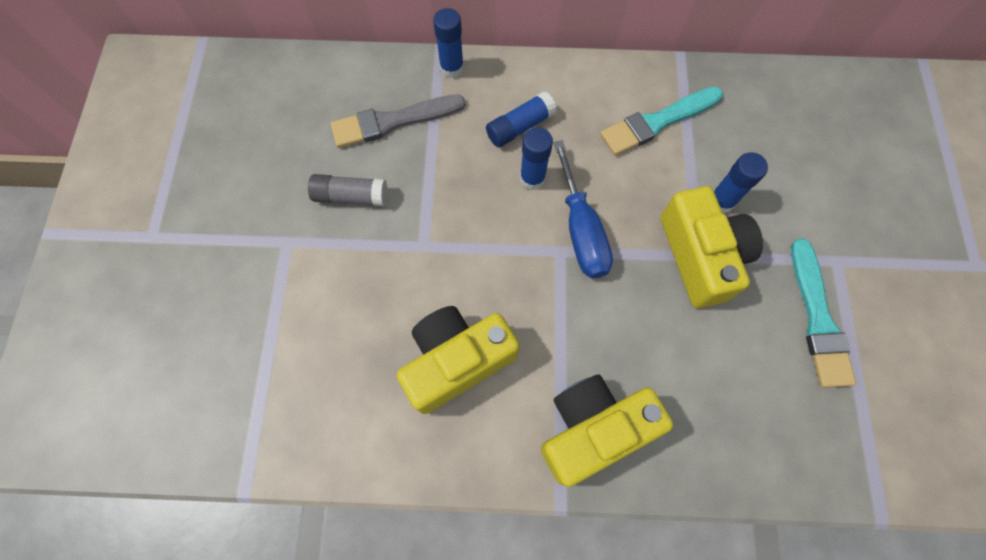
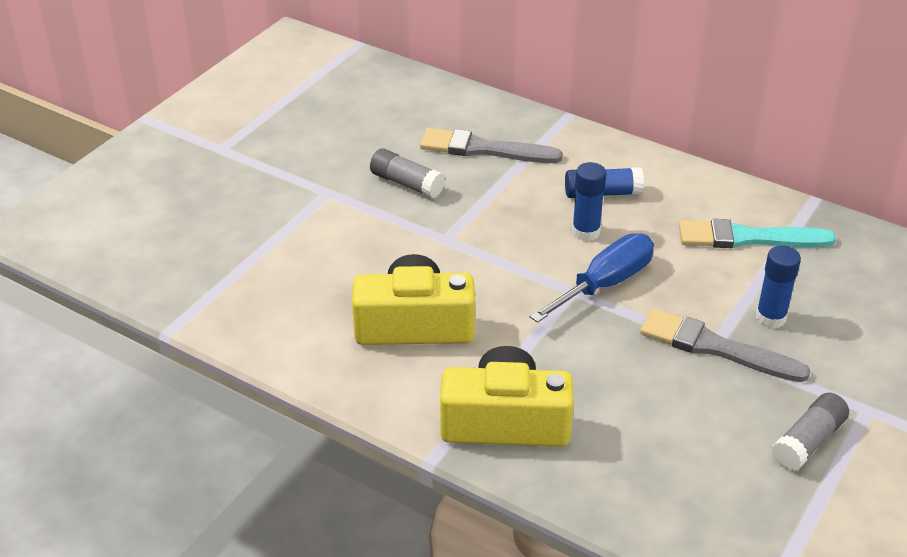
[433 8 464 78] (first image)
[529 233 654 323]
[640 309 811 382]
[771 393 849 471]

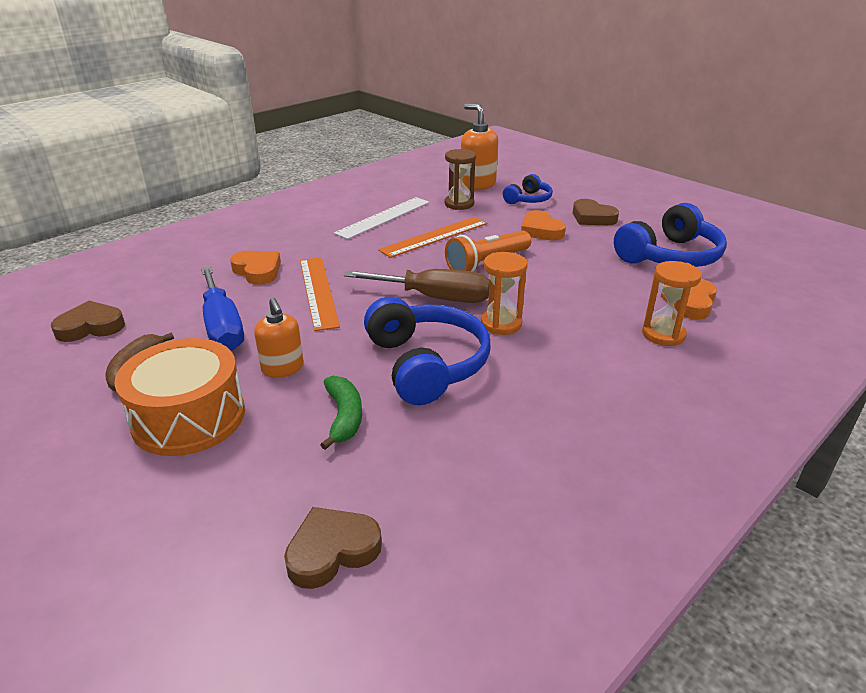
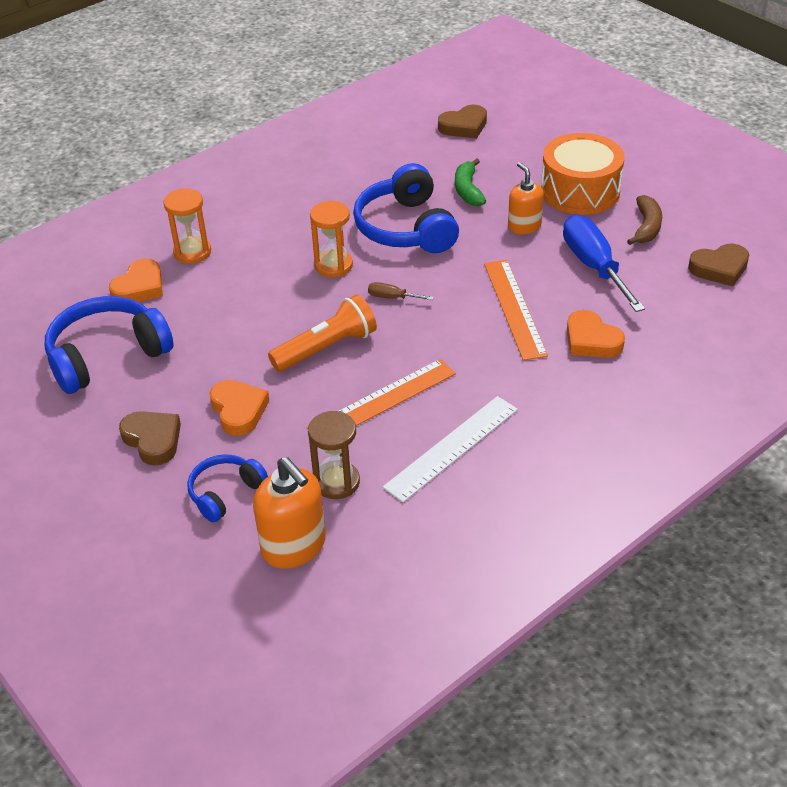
[368 282 434 300]

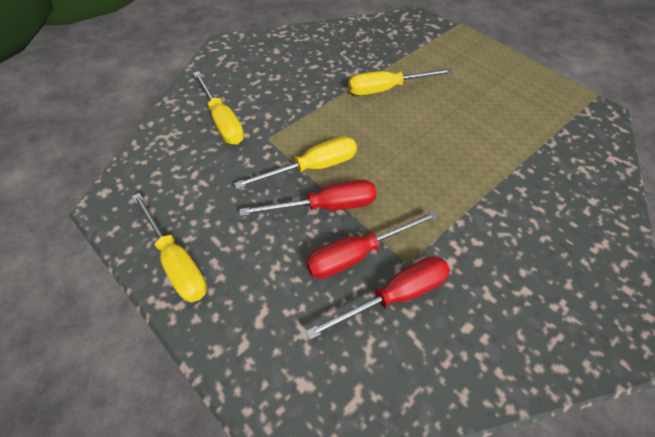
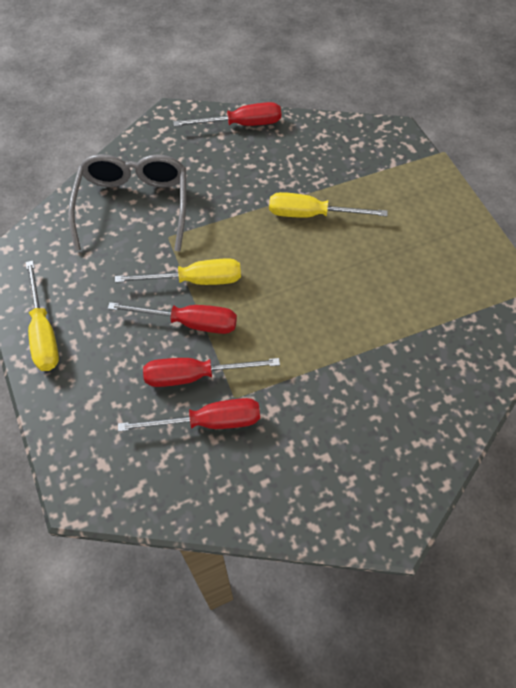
[68 154 186 251]
[173 102 281 127]

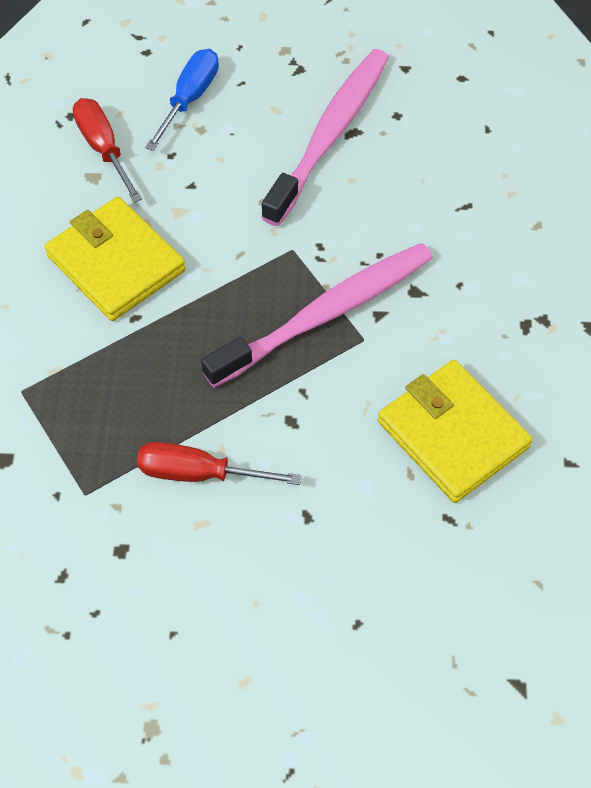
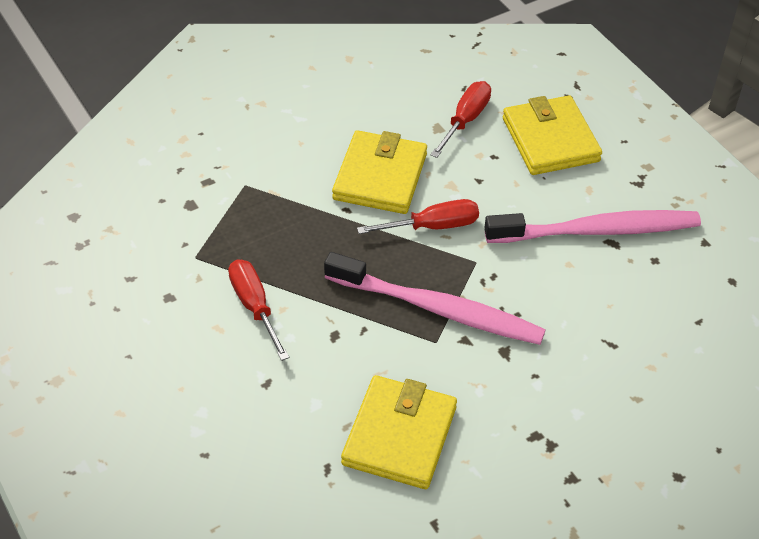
[503 96 602 175]
[357 199 479 234]

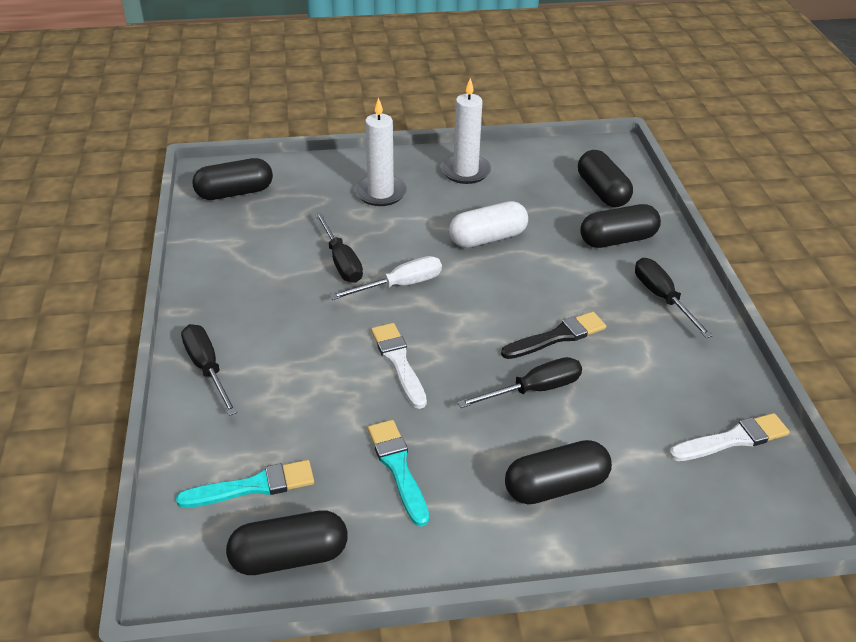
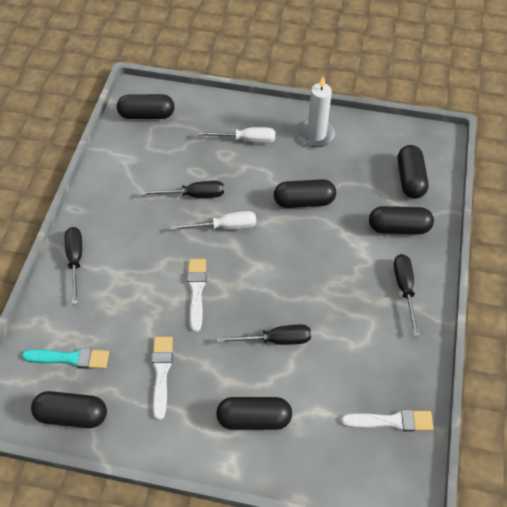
[197 127 275 143]
[274 179 336 208]
[141 181 224 198]
[501 312 606 359] (first image)
[152 337 173 420]

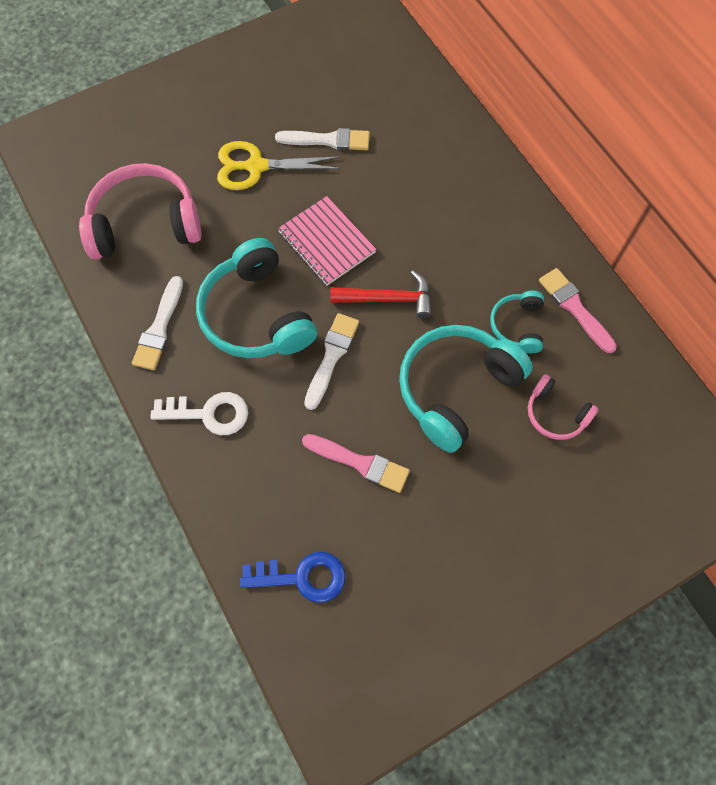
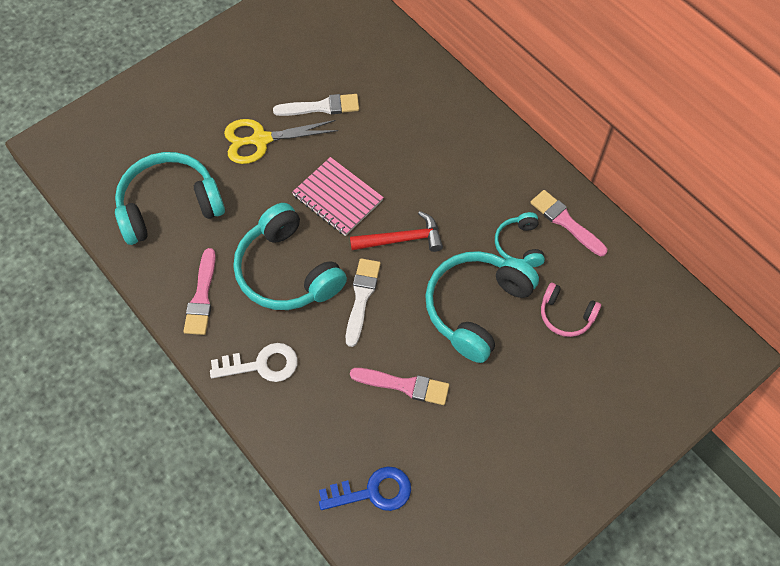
[115 152 225 245]
[183 248 216 335]

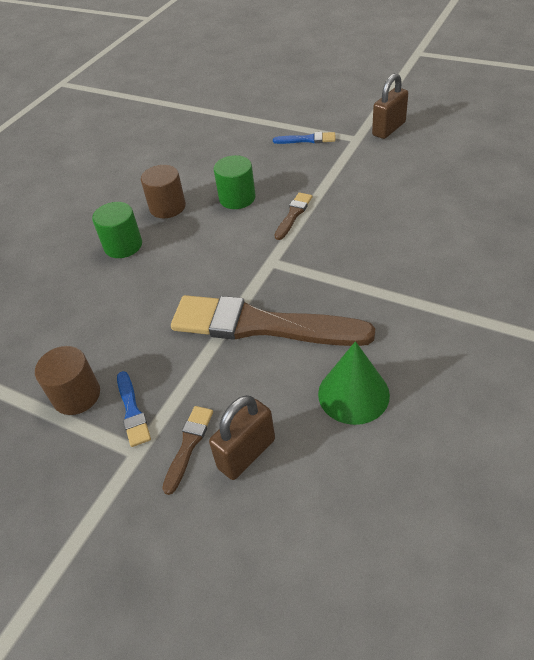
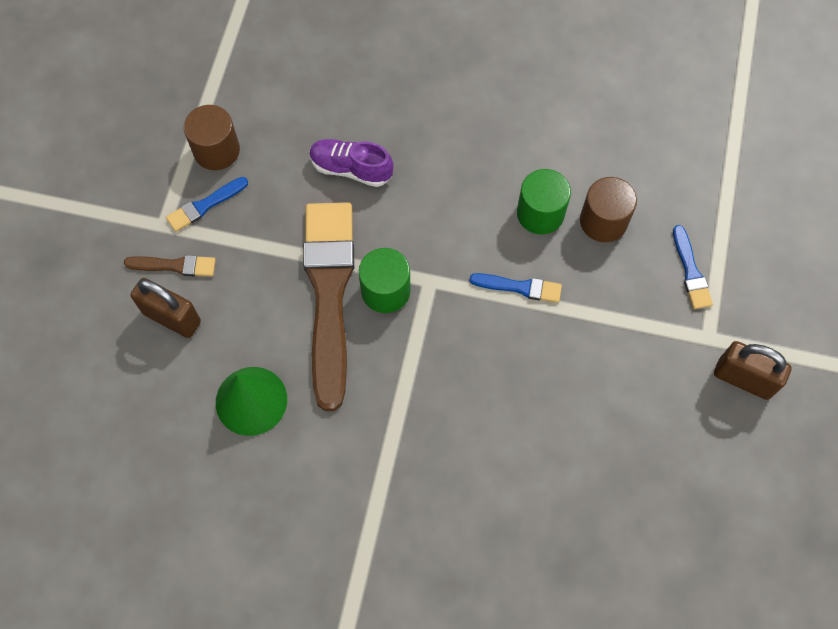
[580 177 637 242]
[469 273 562 303]
[359 248 411 313]
[310 139 393 187]

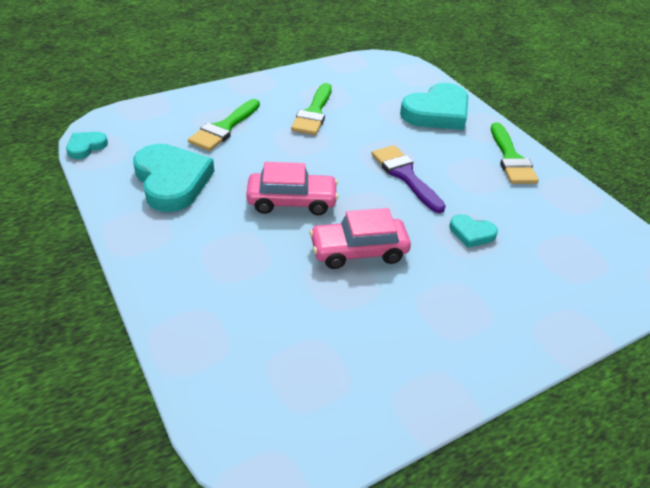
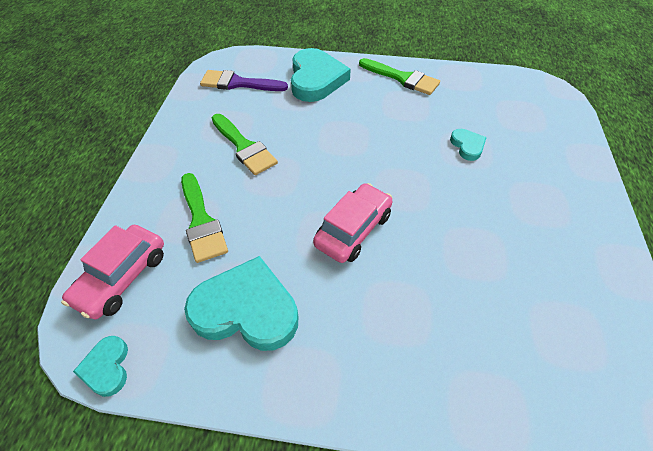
[200 70 288 91]
[61 225 164 319]
[450 129 487 161]

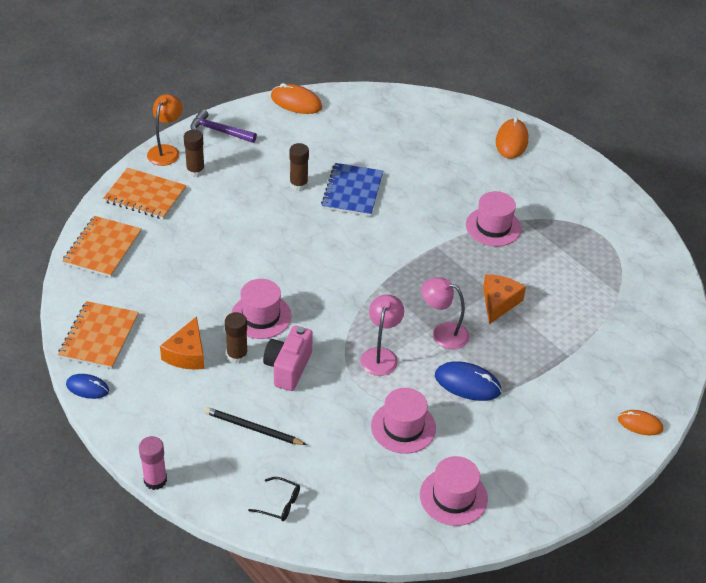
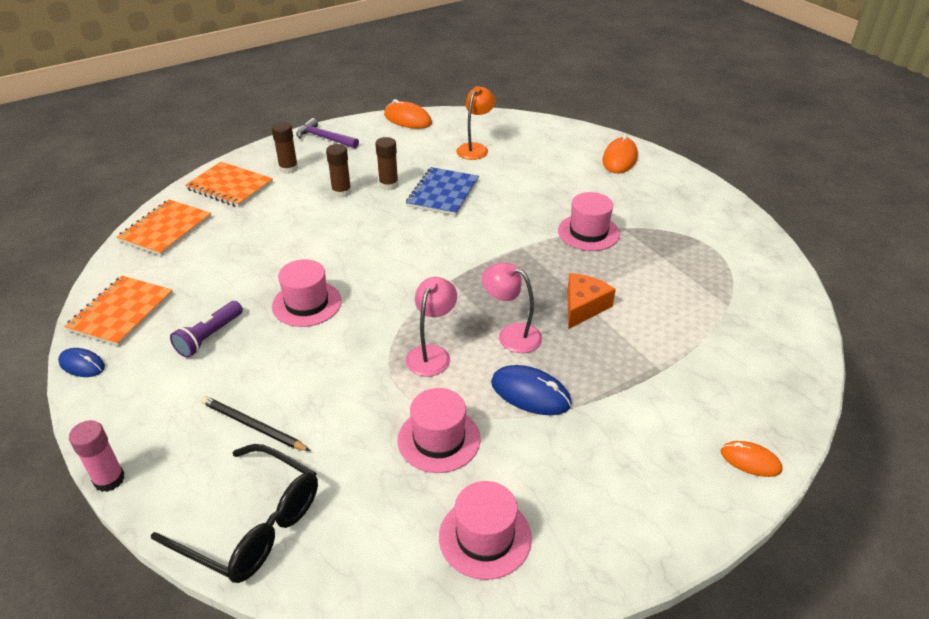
[456 86 496 160]
[326 144 352 198]
[170 301 243 358]
[263 326 313 391] (first image)
[151 444 318 583]

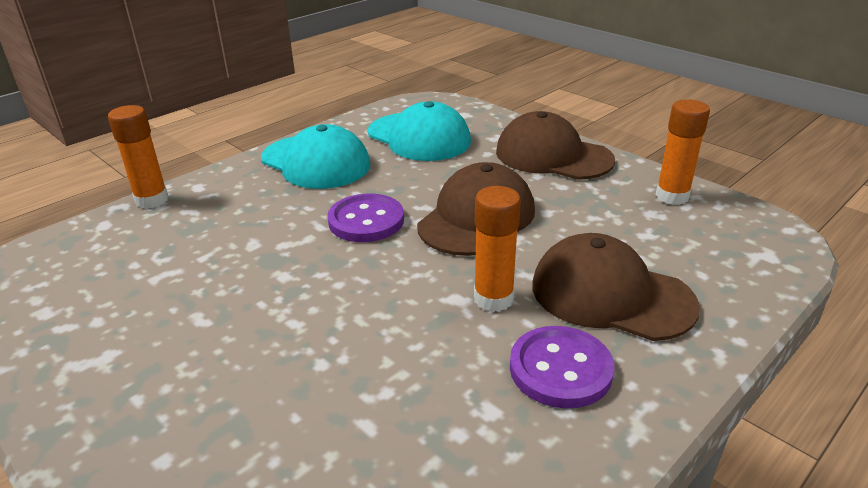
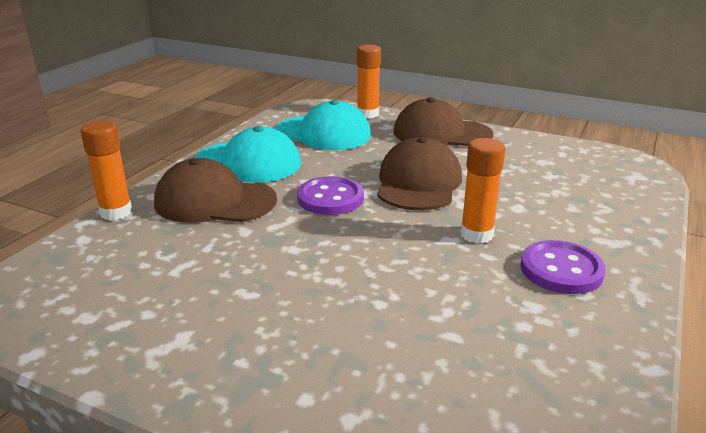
[357 44 381 118]
[154 158 277 223]

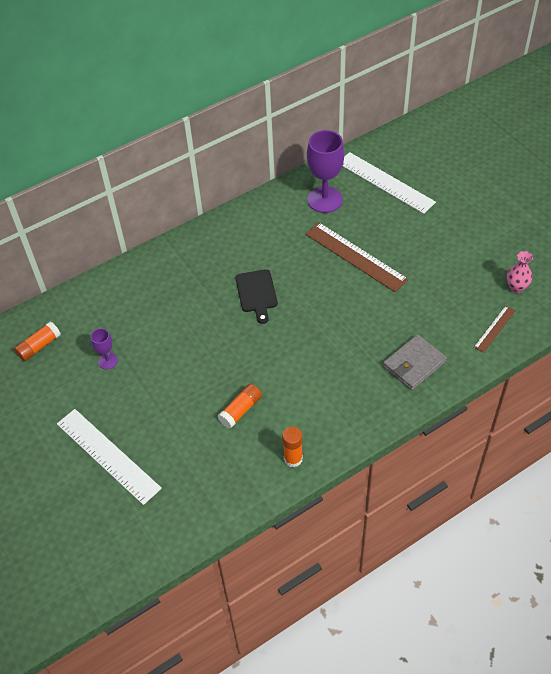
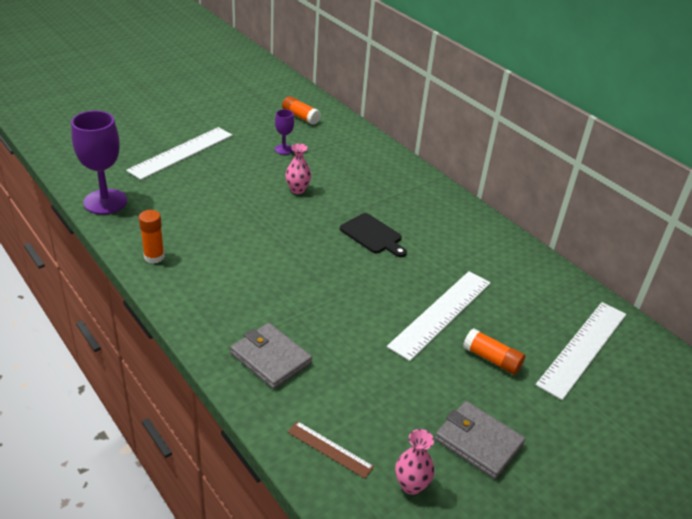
[71 111 127 214]
[387 271 491 361]
[340 213 407 257]
[463 328 525 375]
[285 143 311 194]
[435 401 525 479]

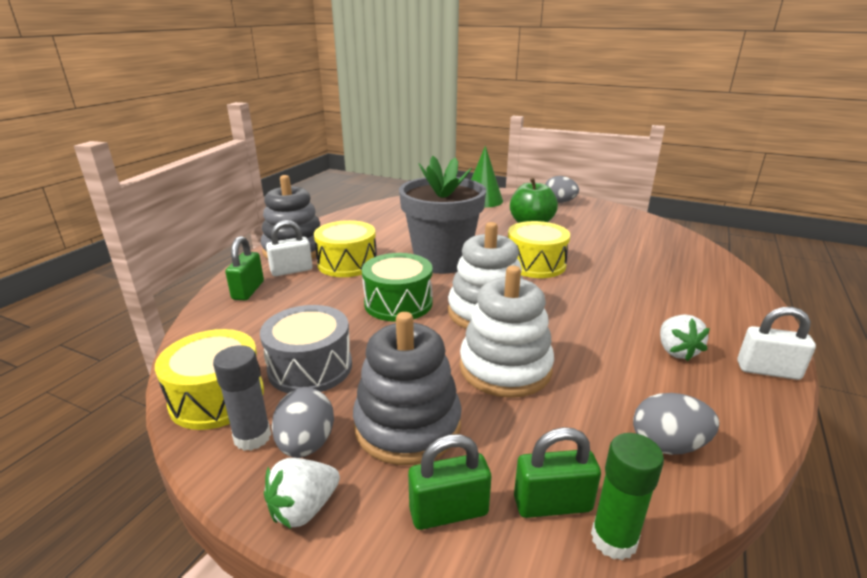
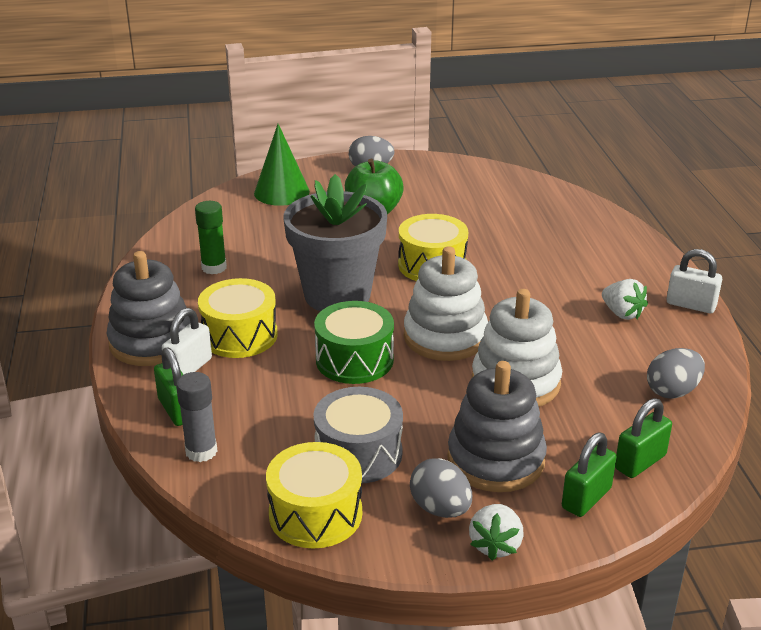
[667 249 722 313]
[176 372 217 462]
[195 201 227 274]

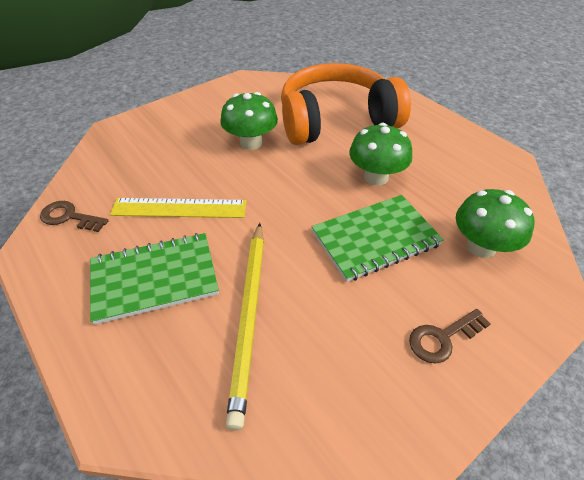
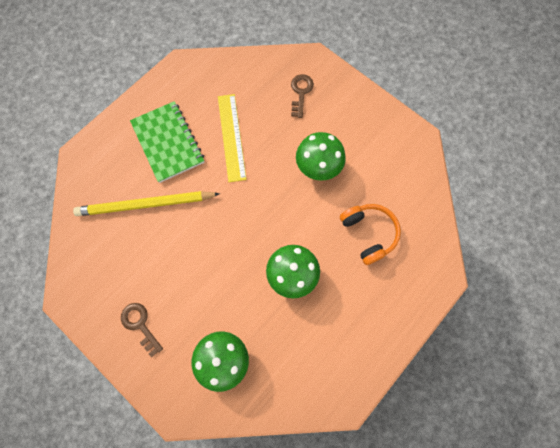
[340 204 401 265]
[311 195 444 282] (first image)
[291 74 314 118]

